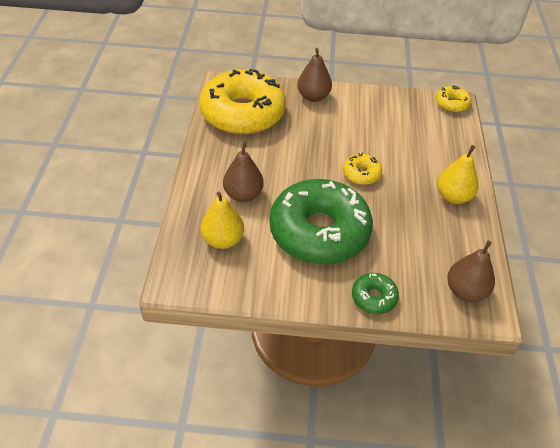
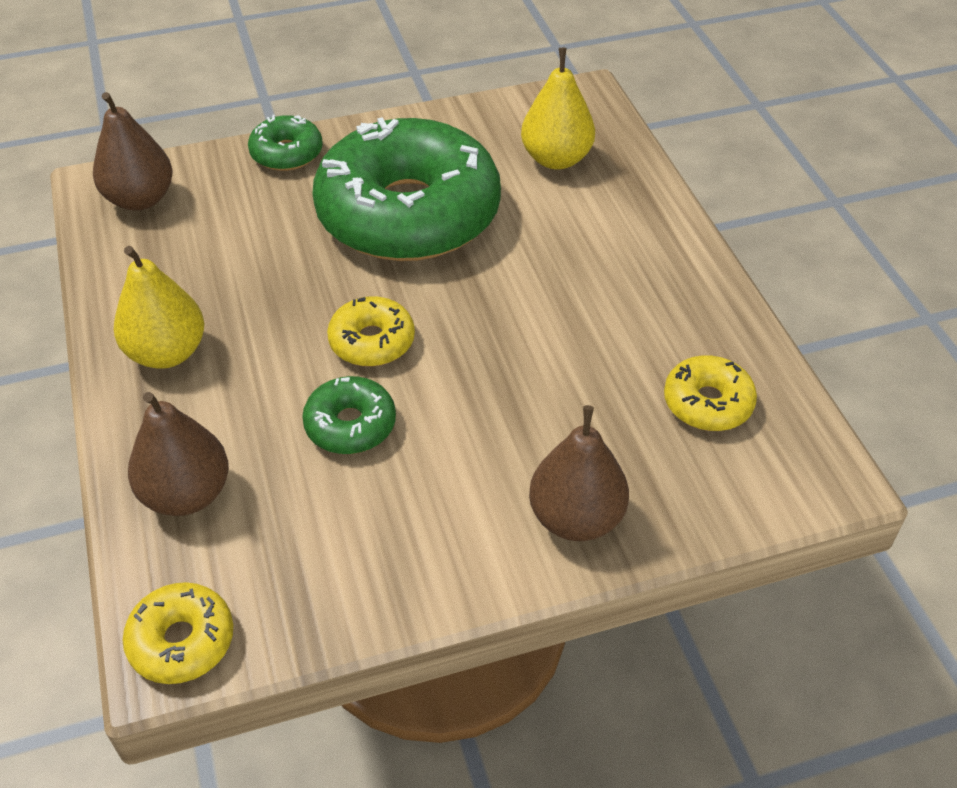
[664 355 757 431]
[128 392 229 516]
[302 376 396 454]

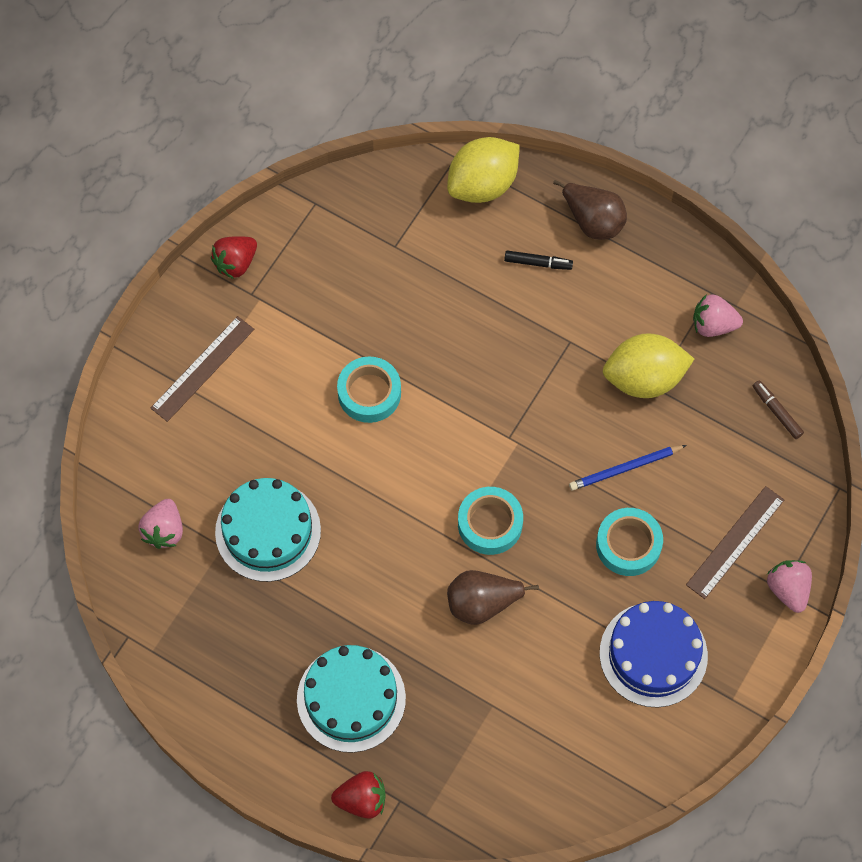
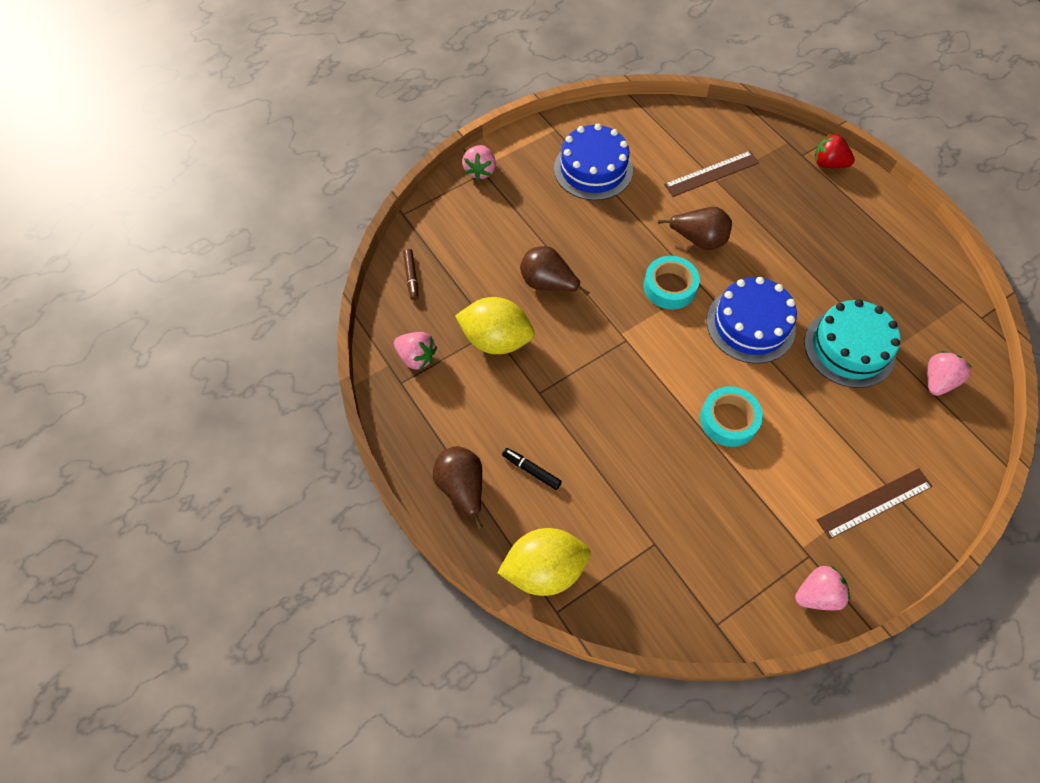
[795 566 850 610]
[520 246 590 296]
[664 151 760 197]
[596 508 663 576] (first image)
[297 645 406 753] (first image)
[706 277 797 363]

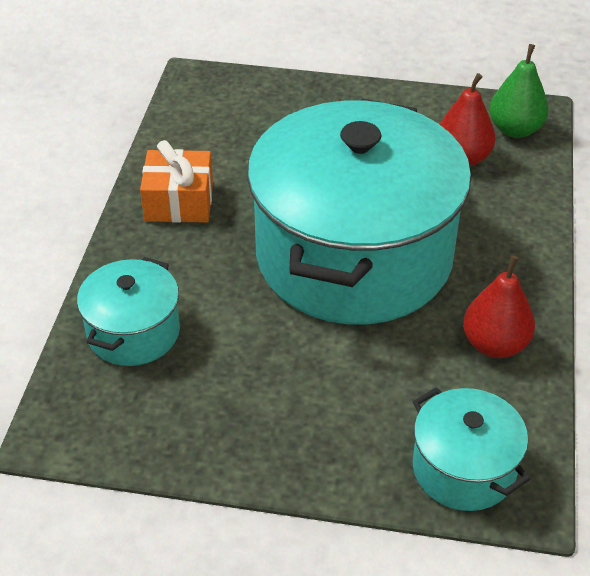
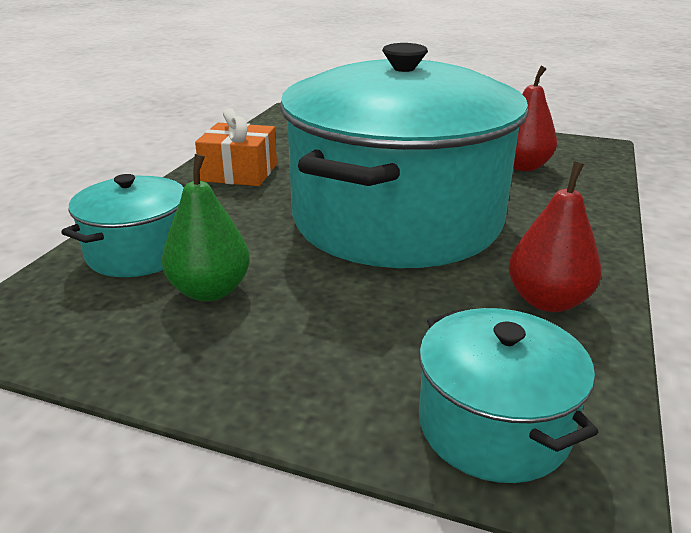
[162 154 250 301]

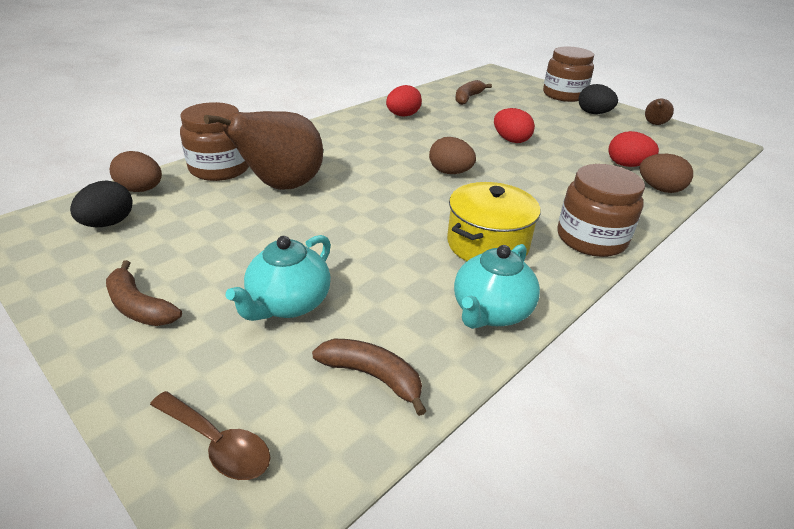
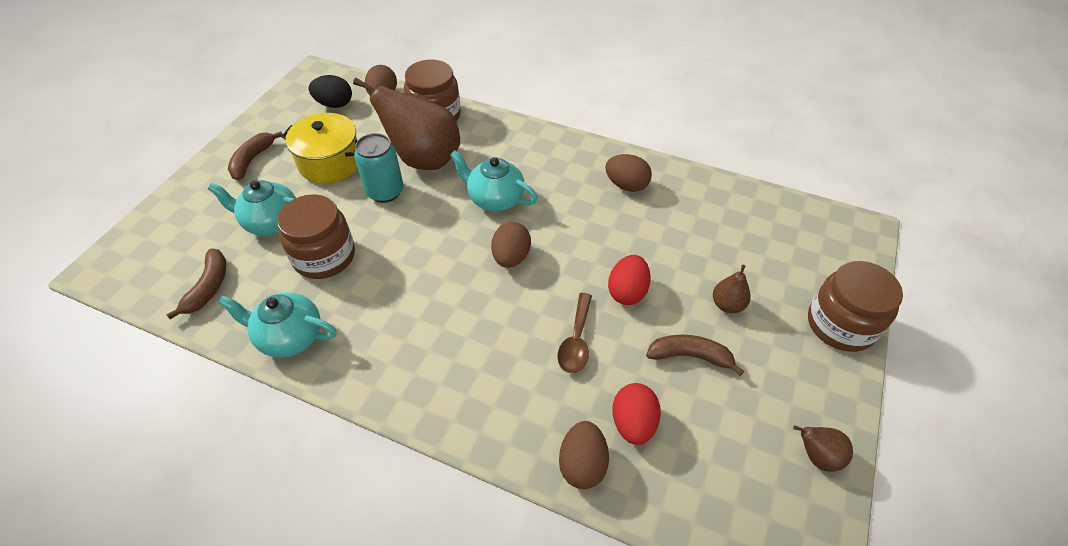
[646 335 744 376]
[579 84 618 114] (first image)
[605 154 652 192]
[277 194 355 279]
[281 113 358 184]
[557 293 592 373]
[354 133 404 203]
[450 150 538 211]
[713 265 751 313]

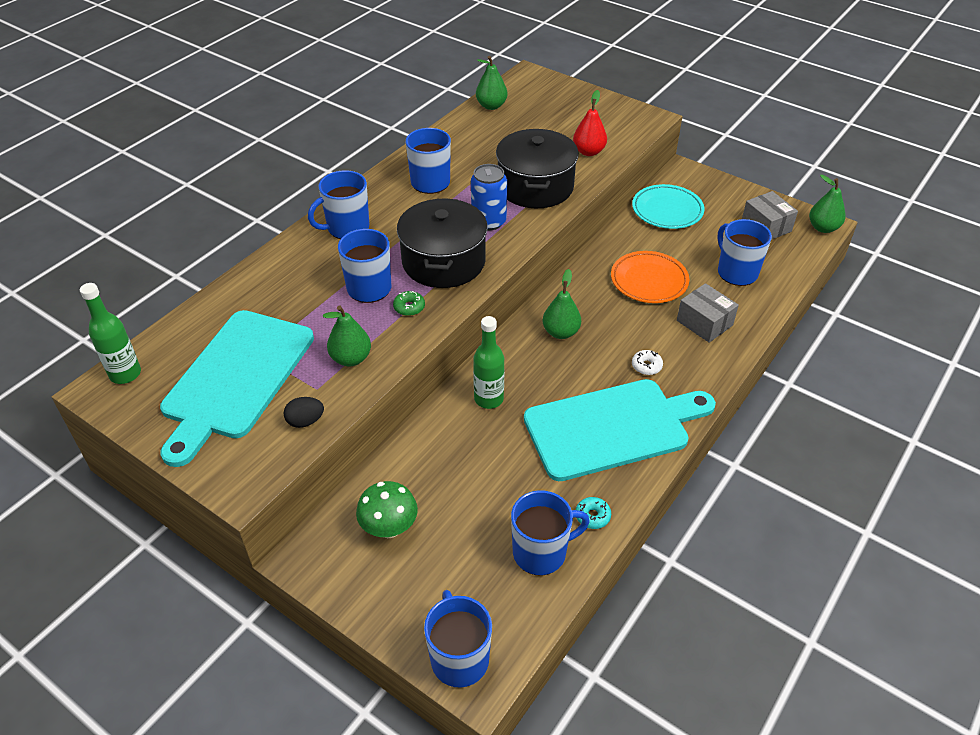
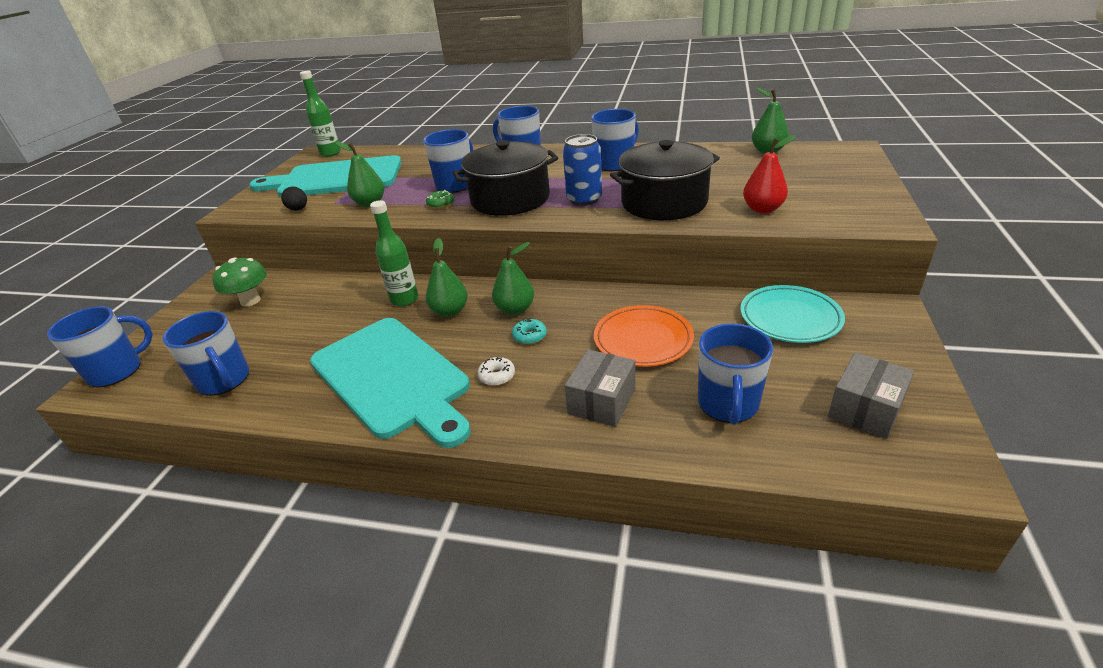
[426 238 468 317]
[698 323 773 425]
[512 318 547 345]

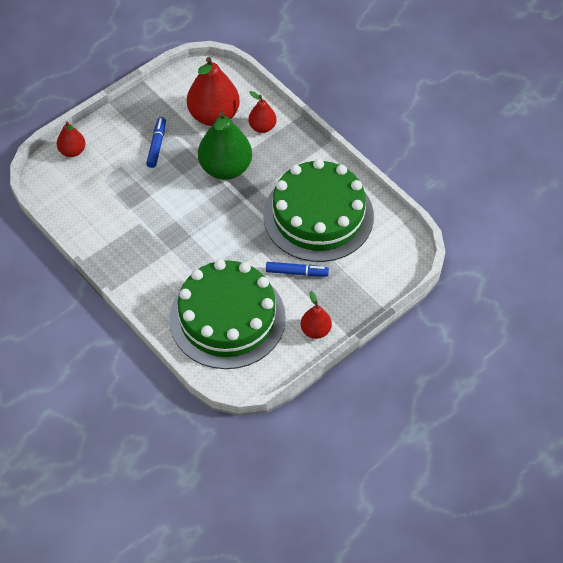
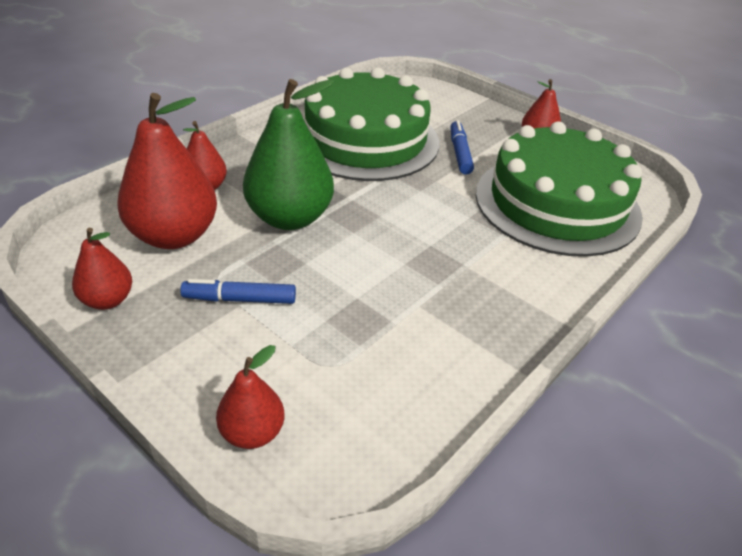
[72 228 132 310]

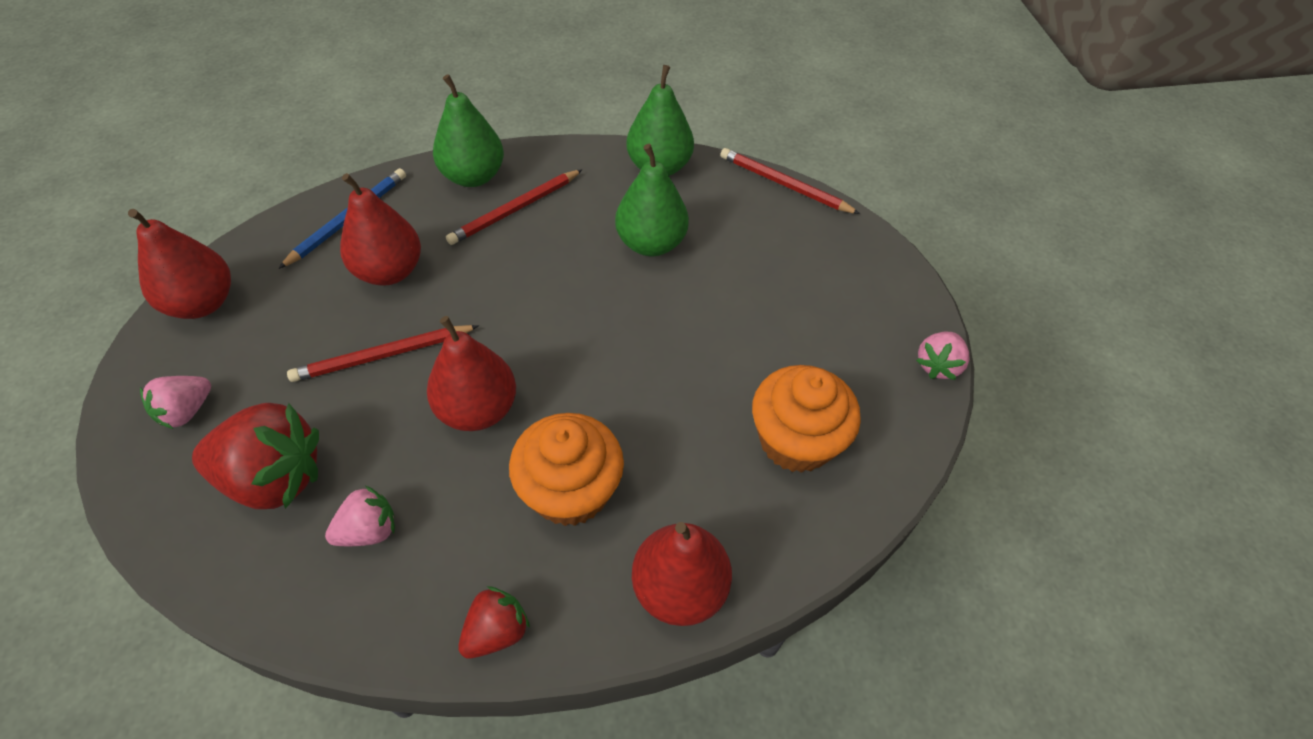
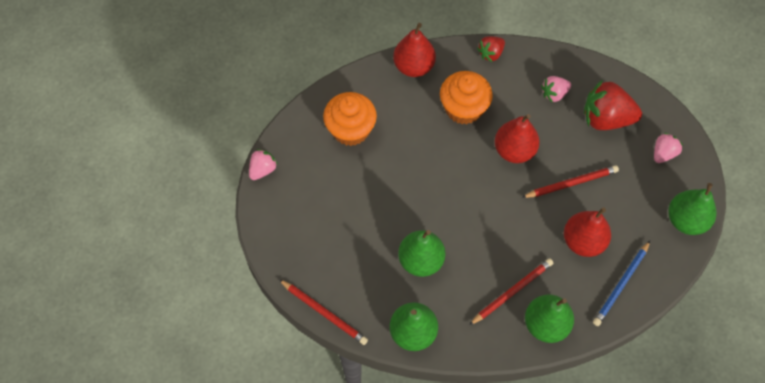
[668 183 716 235]

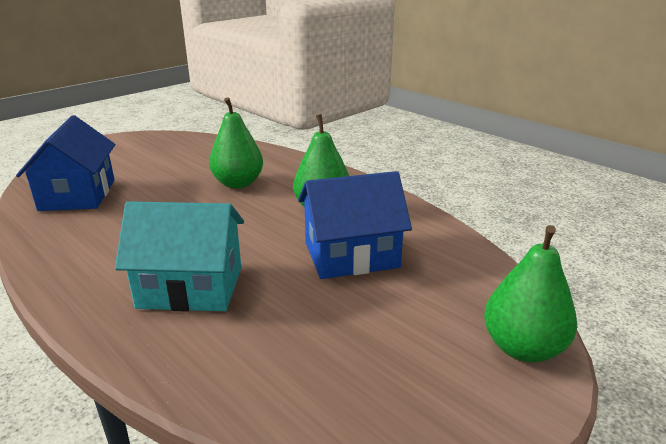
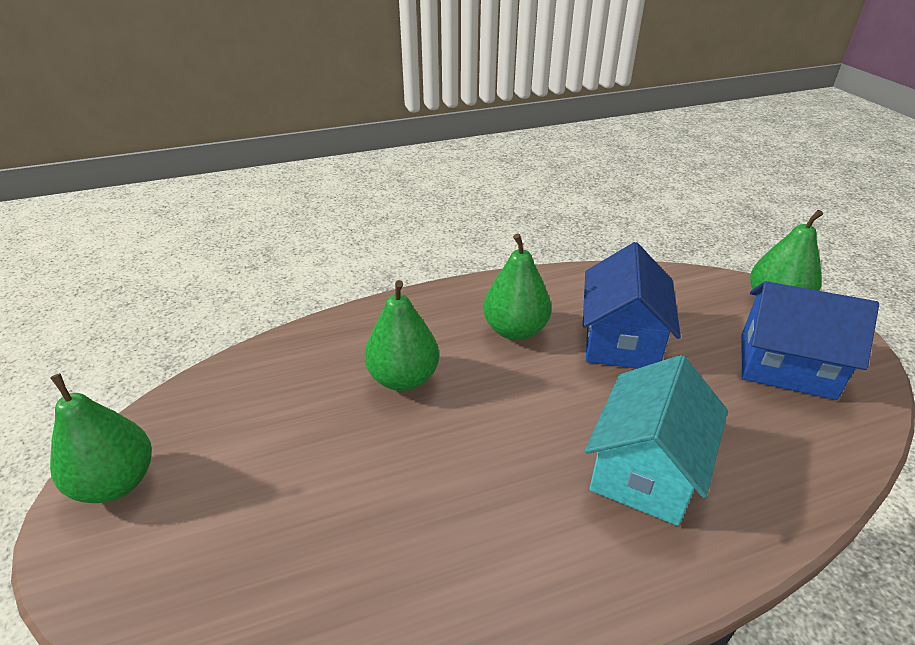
[741 281 879 400]
[50 373 152 503]

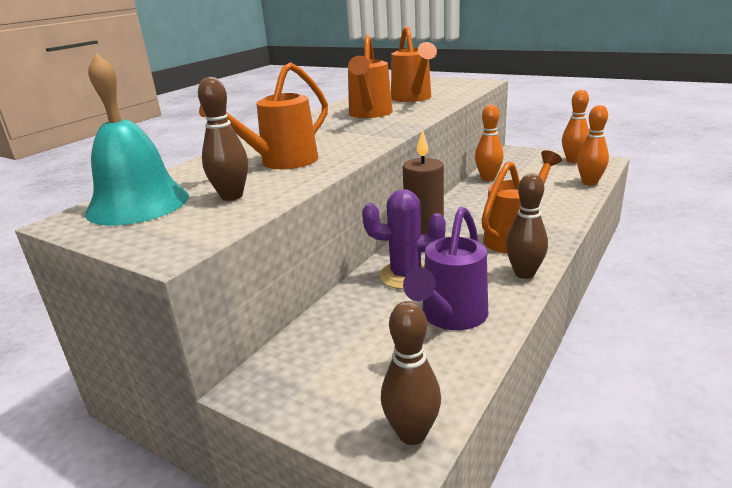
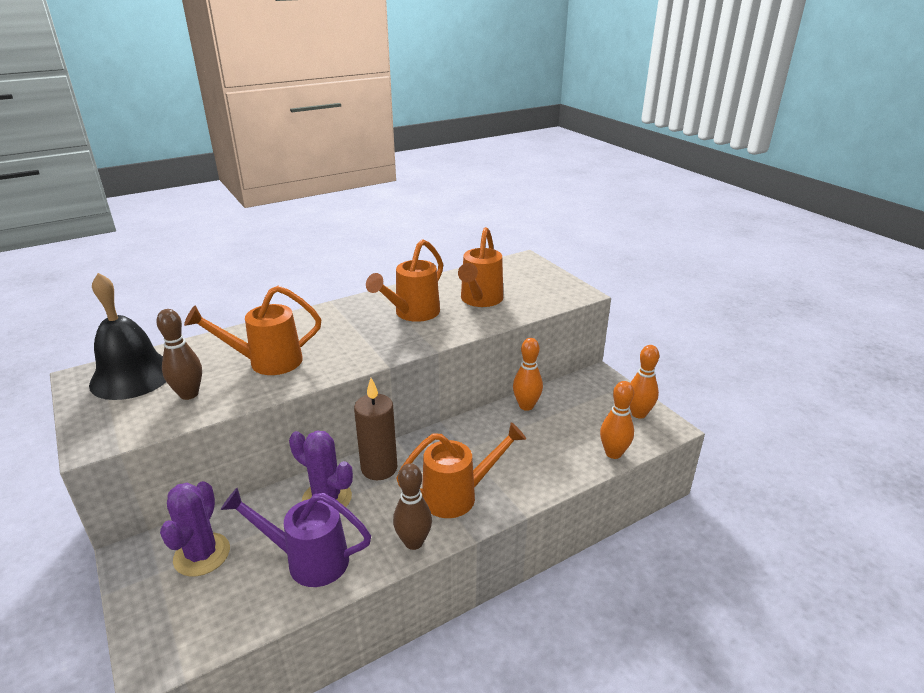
[89 273 166 400]
[221 488 371 587]
[381 301 441 445] (first image)
[160 481 230 577]

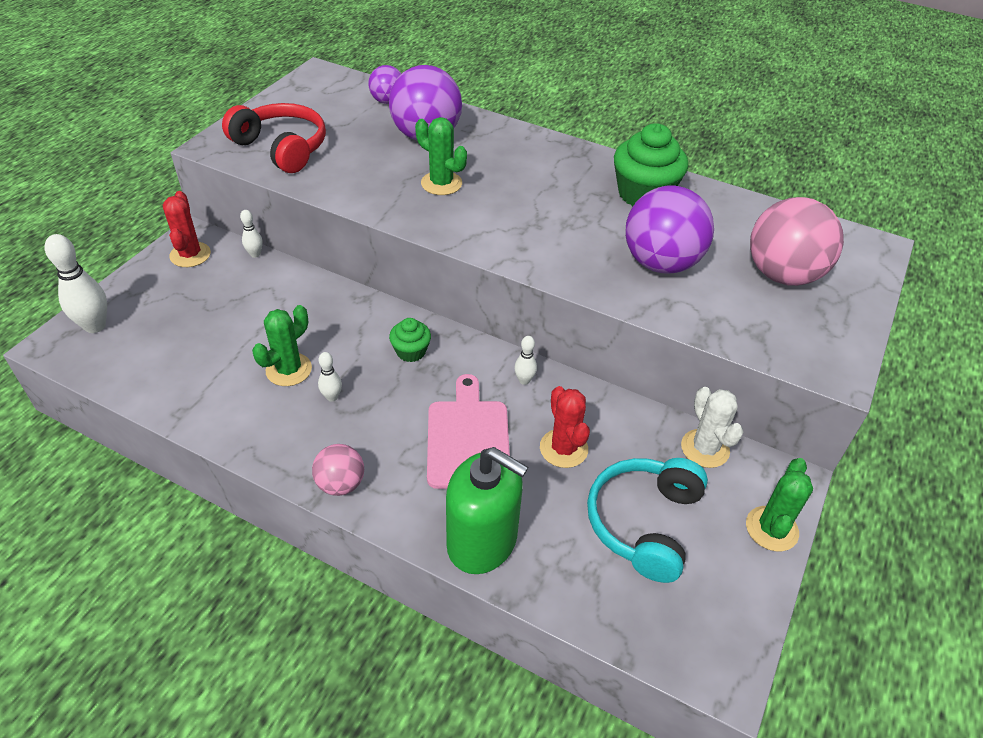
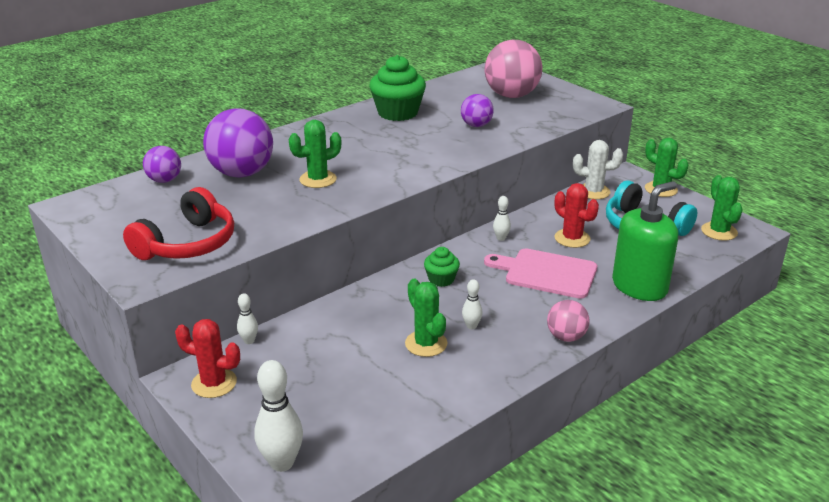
[123 187 234 260]
[461 94 494 127]
[554 183 599 248]
[701 175 743 241]

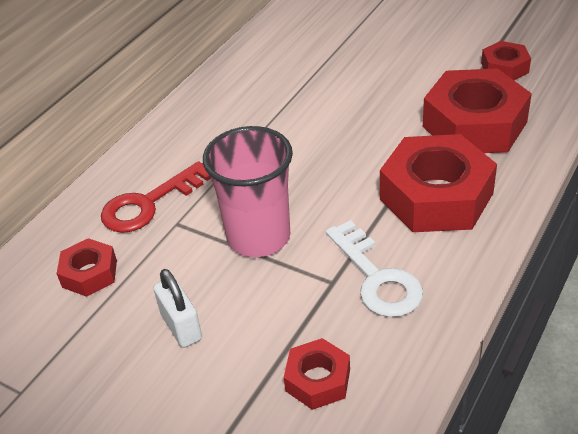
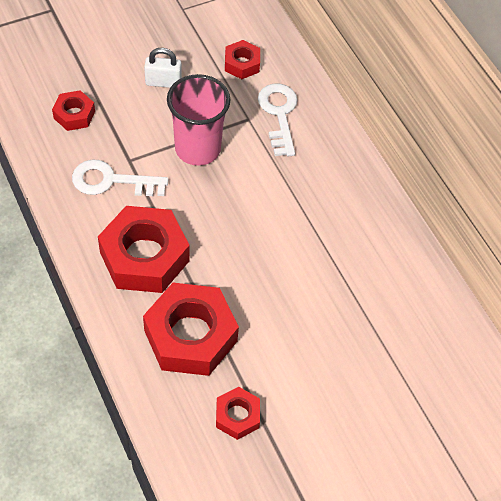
[258 83 298 156]

